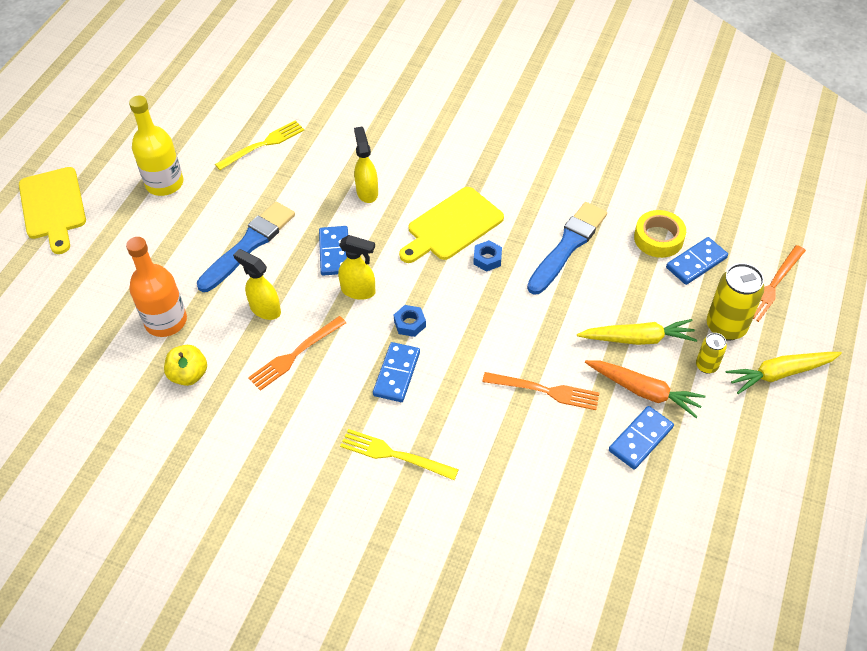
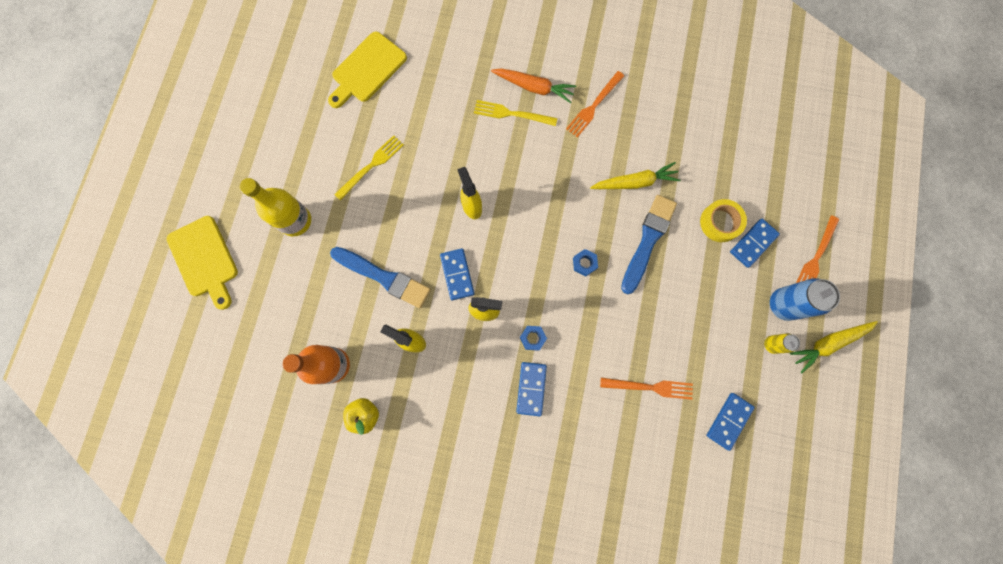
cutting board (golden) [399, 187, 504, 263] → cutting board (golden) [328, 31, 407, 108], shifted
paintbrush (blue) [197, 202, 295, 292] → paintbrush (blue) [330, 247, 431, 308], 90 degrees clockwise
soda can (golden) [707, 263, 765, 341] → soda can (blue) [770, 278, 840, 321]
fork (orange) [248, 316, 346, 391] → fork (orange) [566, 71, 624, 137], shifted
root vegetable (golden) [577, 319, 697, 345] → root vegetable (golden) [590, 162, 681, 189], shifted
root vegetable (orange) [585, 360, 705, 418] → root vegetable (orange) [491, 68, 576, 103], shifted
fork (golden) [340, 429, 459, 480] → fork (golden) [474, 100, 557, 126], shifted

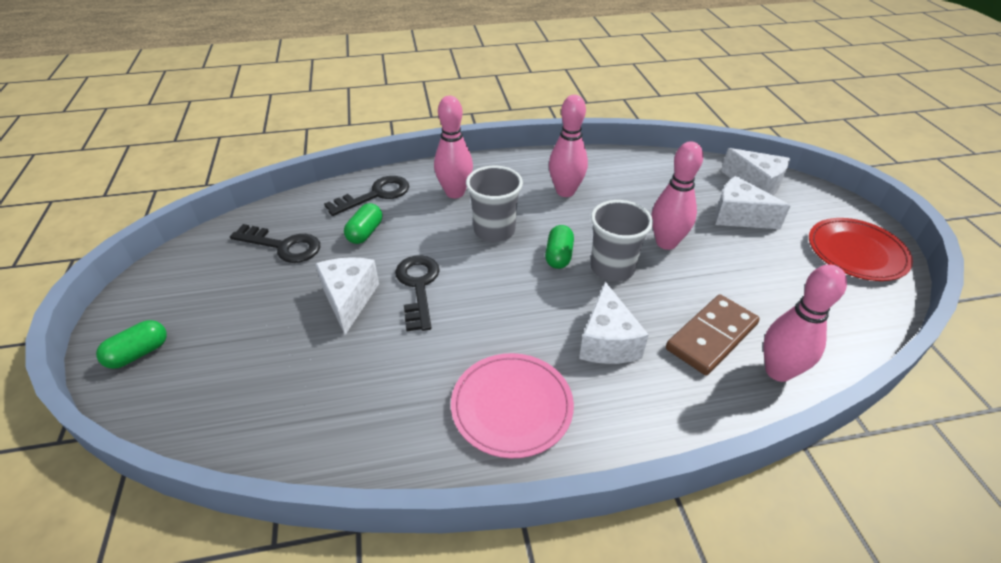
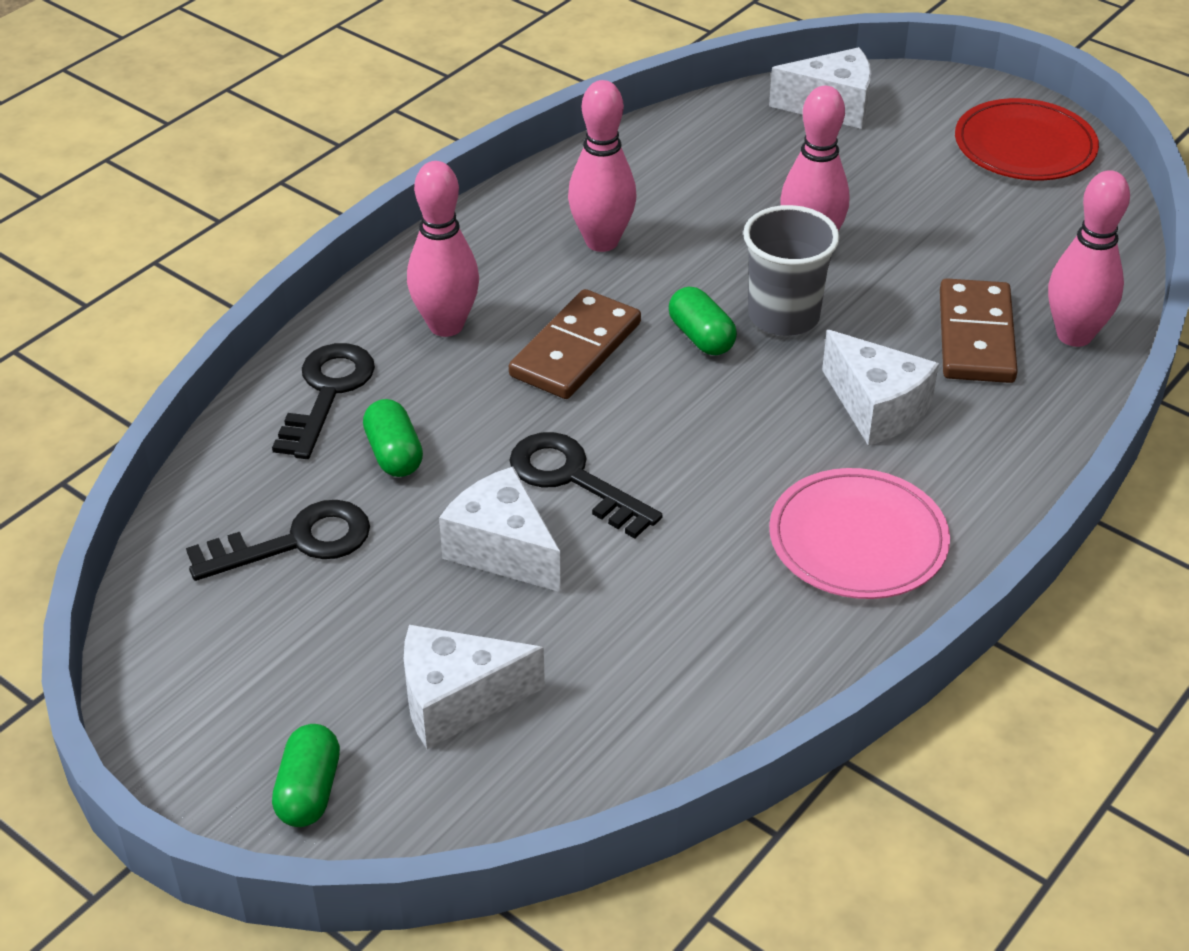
beaker (gray) [466, 166, 523, 242] → domino piece (brown) [509, 289, 641, 399]
piece of cheese (white) [715, 176, 790, 229] → piece of cheese (white) [404, 625, 545, 749], shifted

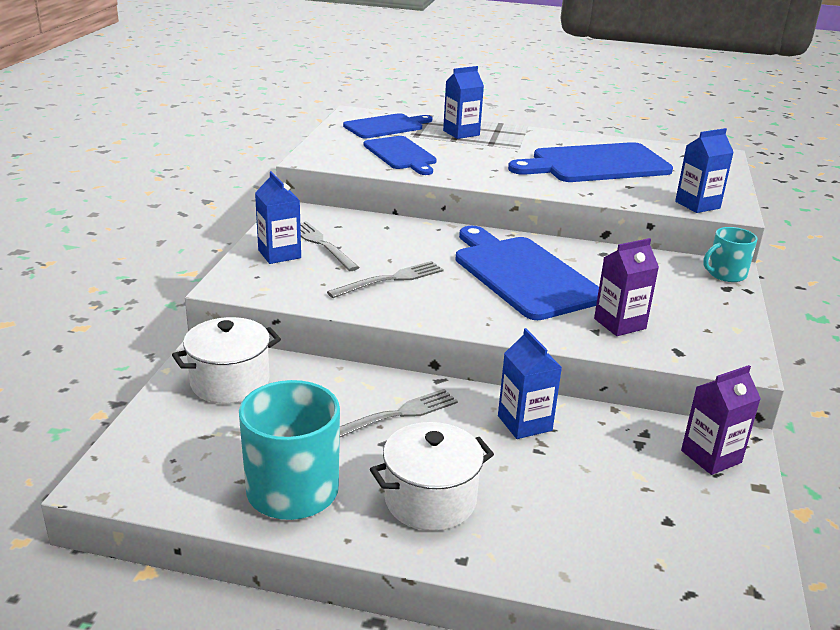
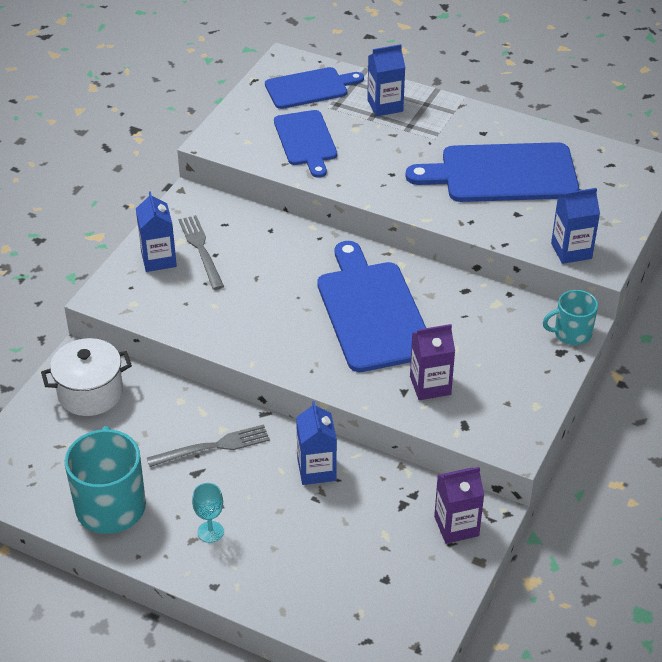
fork (gray) [327, 261, 444, 298] → -
pot (white) [370, 422, 494, 531] → chalice (turquoise) [192, 483, 224, 543]

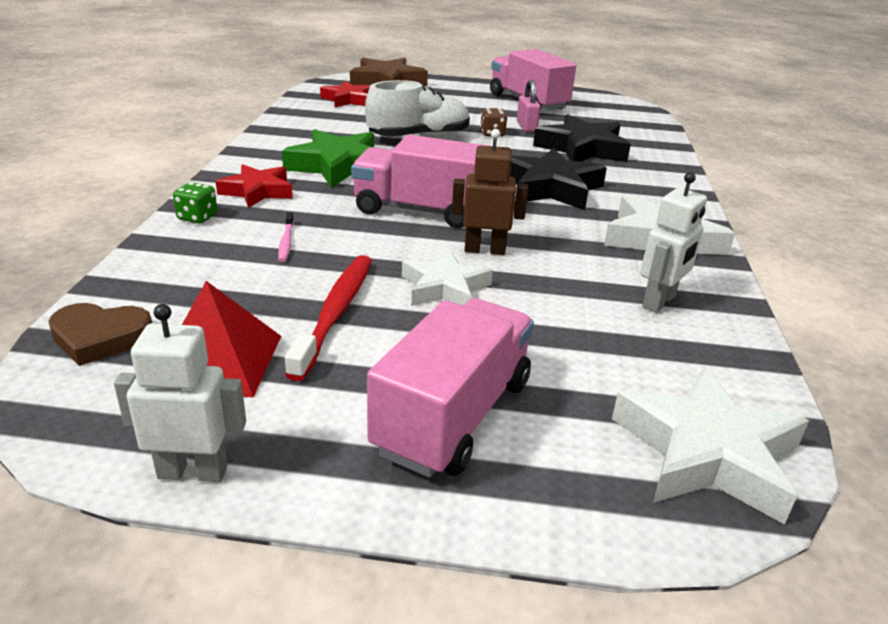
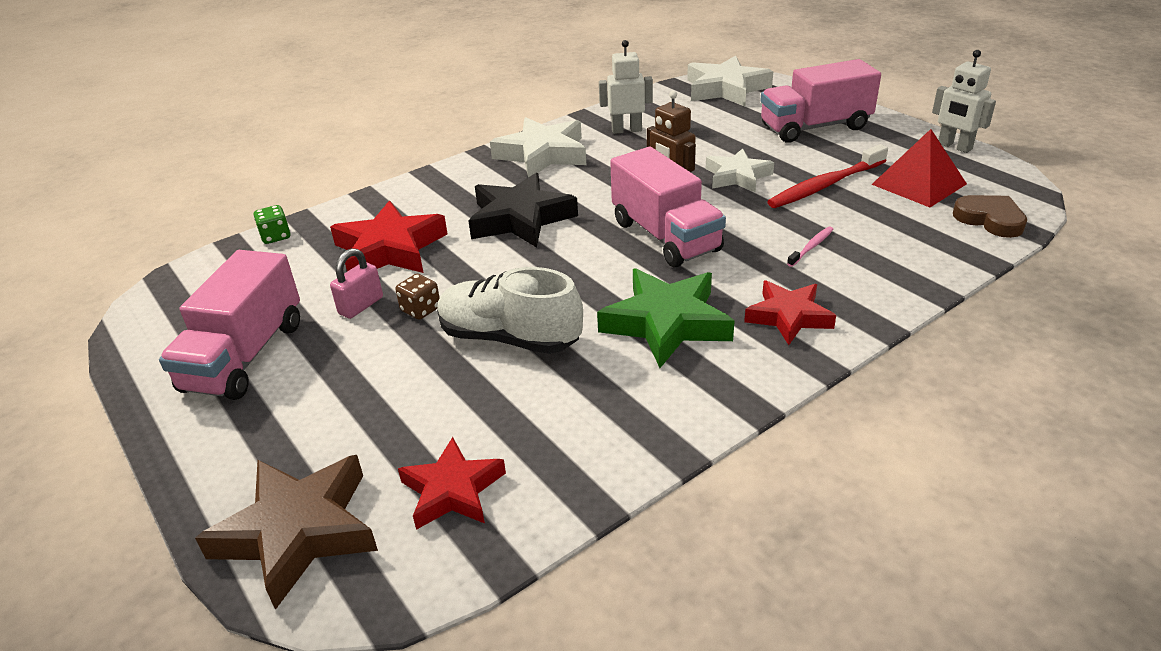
five-pointed star (black) [533, 114, 631, 162] → five-pointed star (red) [330, 201, 448, 273]
game die (leaf-green) [173, 182, 217, 224] → game die (leaf-green) [254, 205, 290, 244], shifted

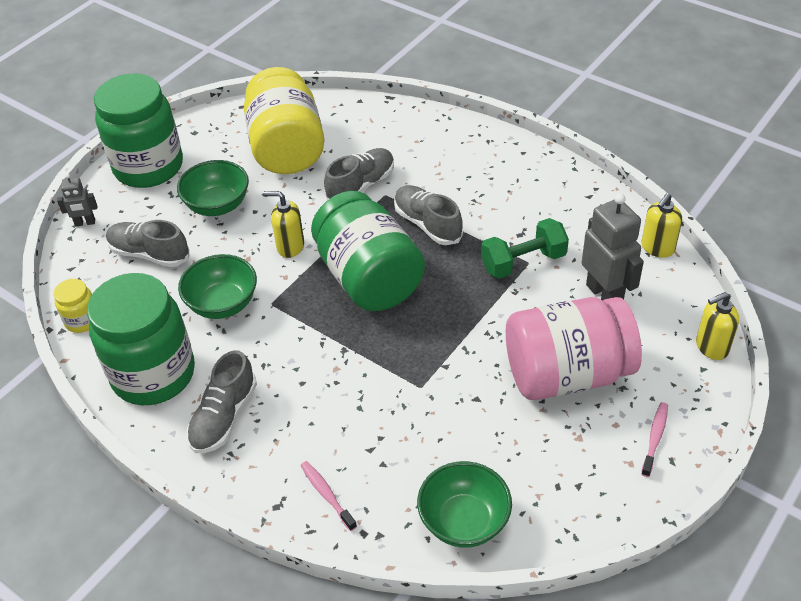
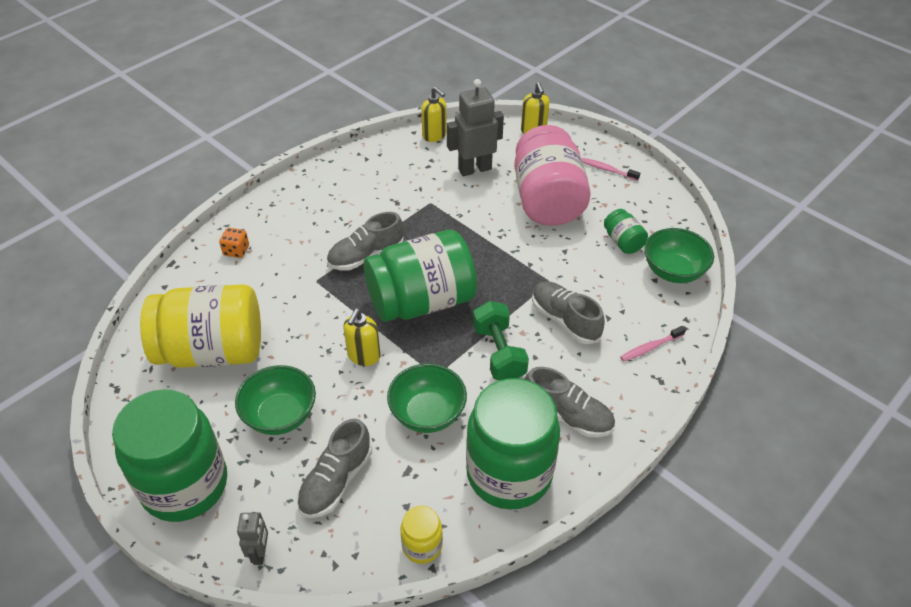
sneaker (gray) [324, 148, 394, 200] → sneaker (gray) [532, 281, 605, 344], shifted
hand weight (leaf-green) [481, 218, 569, 279] → hand weight (leaf-green) [473, 301, 529, 380], shifted
- → preserve jar (leaf-green) [604, 209, 648, 254]
- → game die (orange) [219, 228, 249, 258]

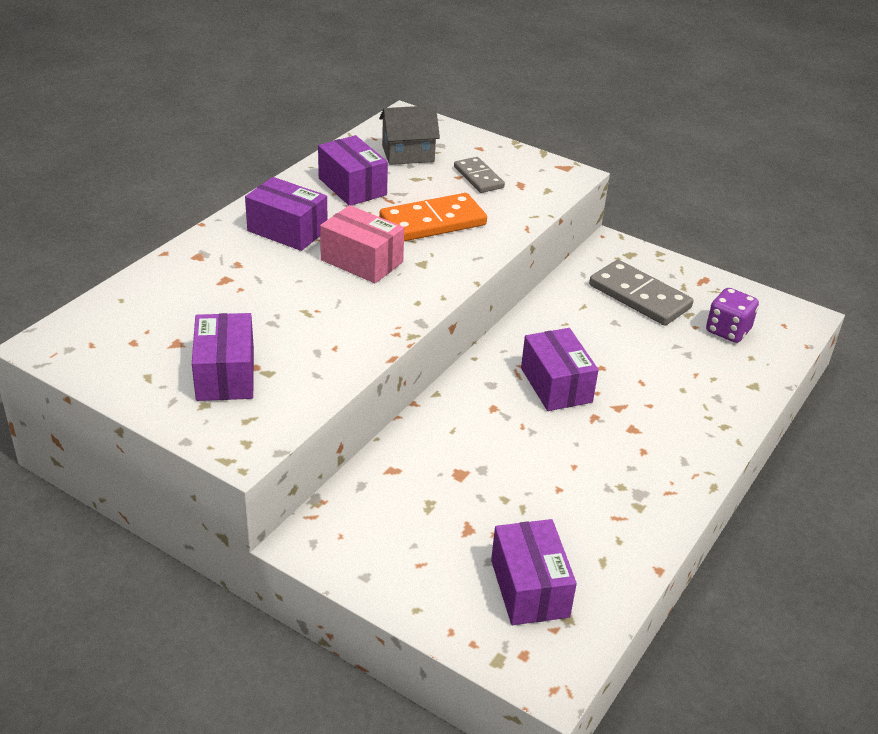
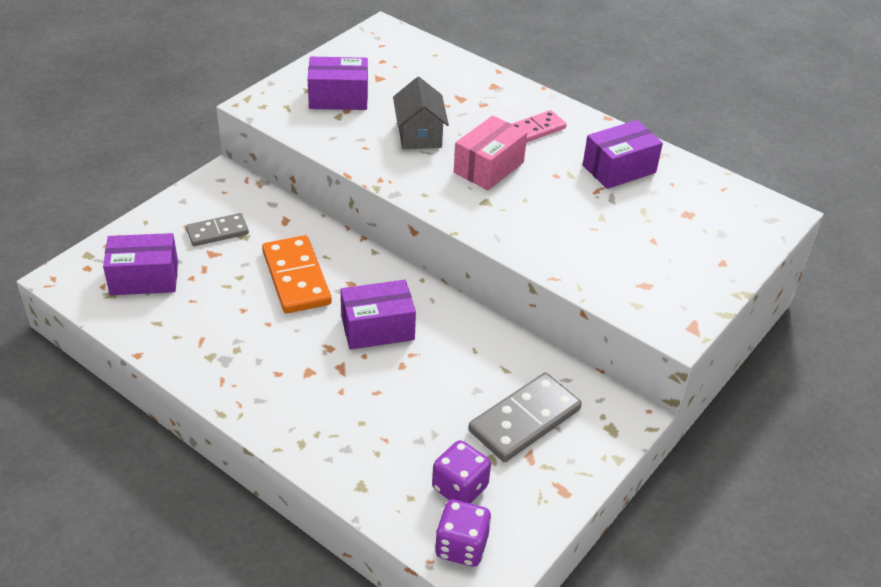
toy house (gray) [379, 105, 440, 165] → toy house (gray) [393, 77, 449, 149], shifted
domino piece (gray) [454, 157, 505, 193] → domino piece (gray) [186, 213, 249, 246], shifted
package (purple) [245, 177, 328, 251] → domino piece (pink) [512, 110, 566, 143]
domino piece (orange) [379, 193, 487, 241] → domino piece (orange) [262, 235, 332, 314], shifted
- → game die (purple) [435, 500, 491, 567]

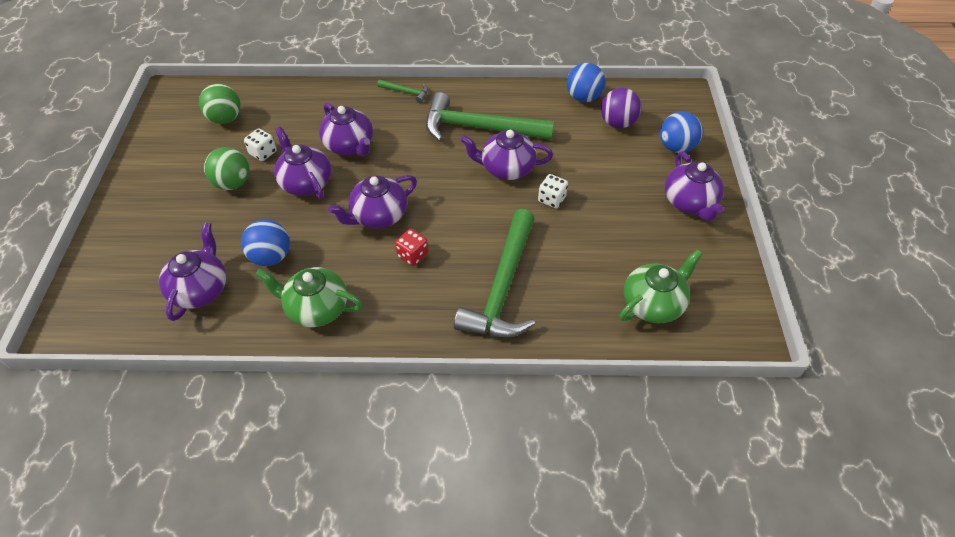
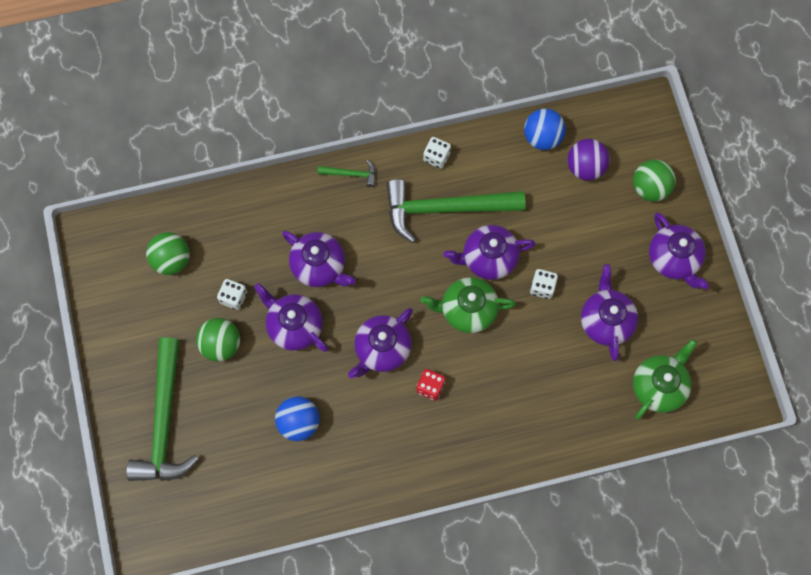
sphere (blue) [660, 111, 703, 153] → sphere (leaf-green) [633, 160, 676, 202]
carpenter's hammer (leaf-green) [454, 209, 535, 338] → carpenter's hammer (leaf-green) [126, 337, 199, 481], shifted
teapot (purple) [159, 223, 226, 321] → teapot (purple) [581, 264, 638, 361], shifted
teapot (leaf-green) [255, 267, 363, 327] → teapot (leaf-green) [421, 277, 516, 333], shifted
- → game die (white) [423, 137, 451, 169]

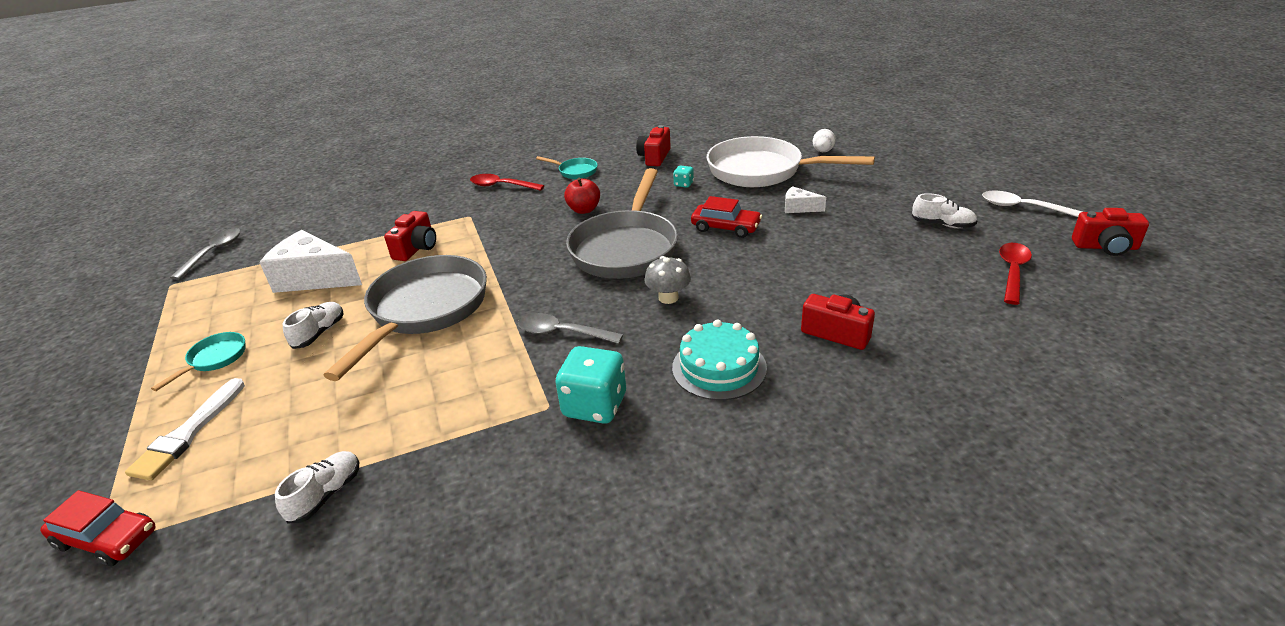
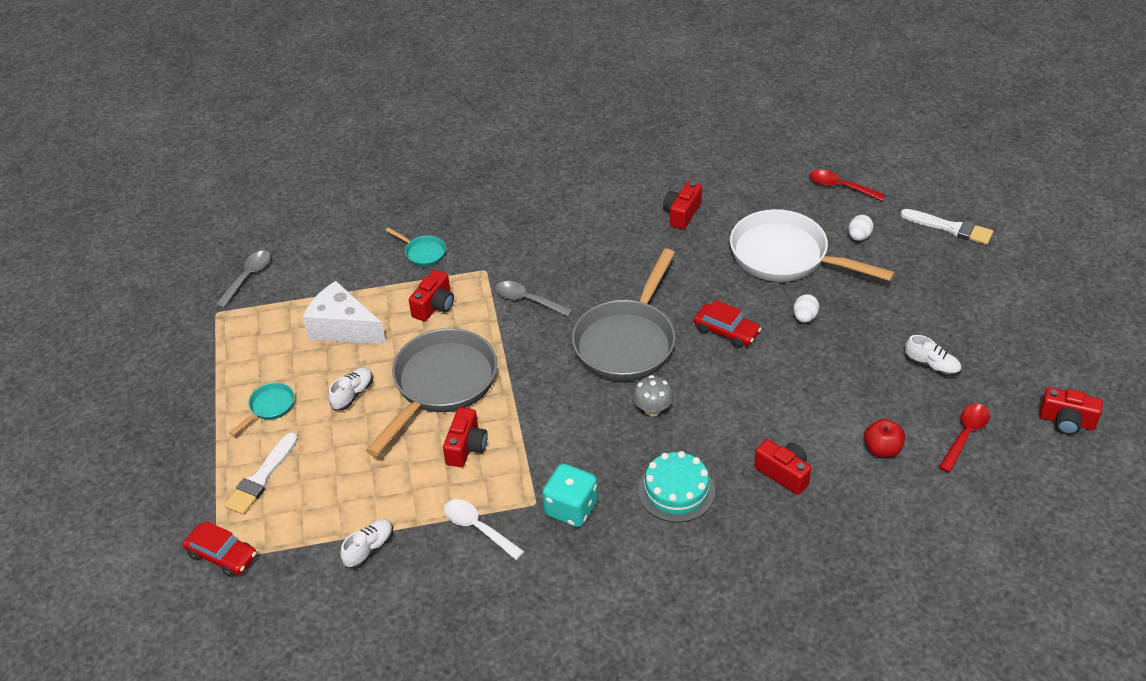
frying pan (turquoise) [536, 156, 598, 179] → frying pan (turquoise) [385, 227, 446, 266], shifted
game die (turquoise) [673, 166, 694, 188] → -
spoon (red) [470, 174, 544, 191] → spoon (red) [809, 169, 886, 201], shifted
apple fruit (red) [564, 178, 600, 214] → apple fruit (red) [864, 419, 905, 458], shifted
piece of cheese (white) [785, 186, 826, 213] → egg (white) [793, 294, 819, 323]
spoon (white) [982, 191, 1082, 217] → spoon (white) [444, 499, 525, 560], shifted
spoon (gray) [518, 313, 623, 344] → spoon (gray) [495, 281, 573, 317], shifted
- → paintbrush (white) [900, 209, 993, 245]
- → camera (red) [443, 407, 488, 467]

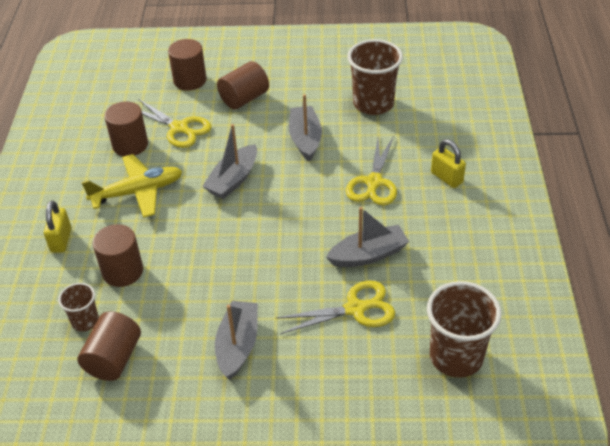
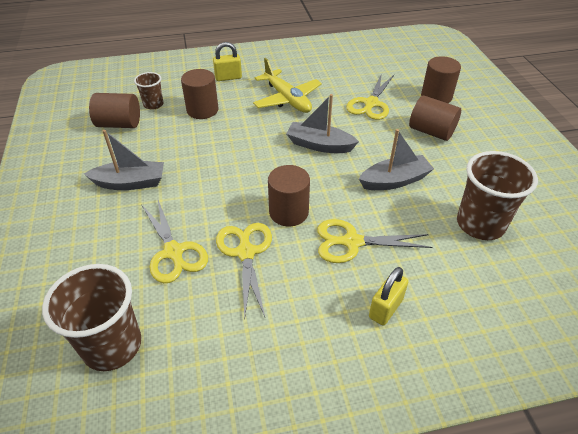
cylinder (brown) [104, 102, 148, 156] → cylinder (brown) [268, 165, 310, 226], shifted
toy boat (gray) [326, 207, 409, 267] → pair of scissors (golden) [216, 223, 272, 320]

